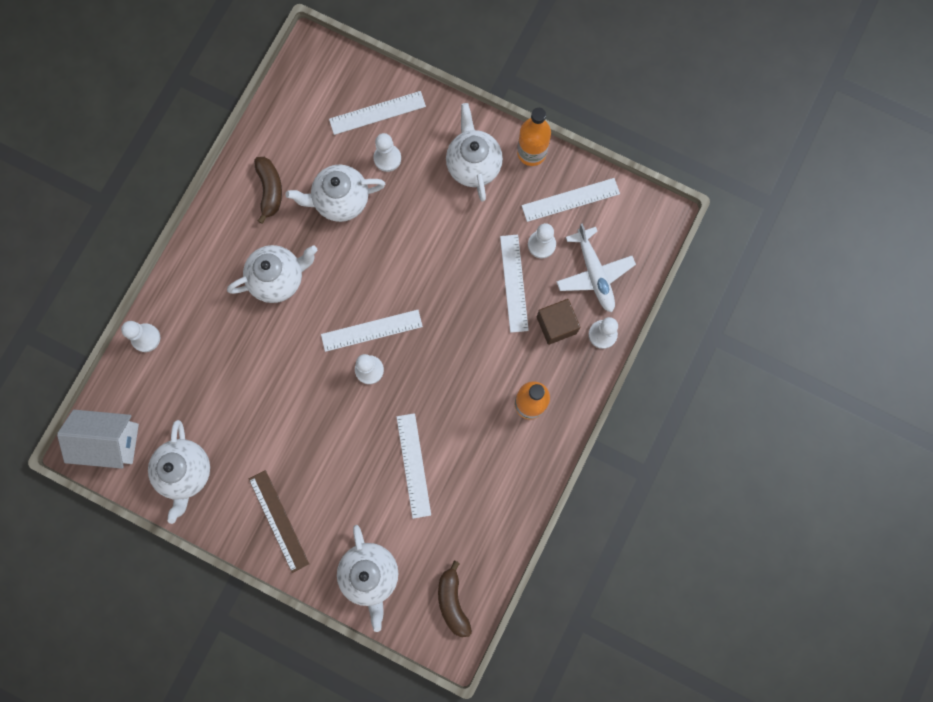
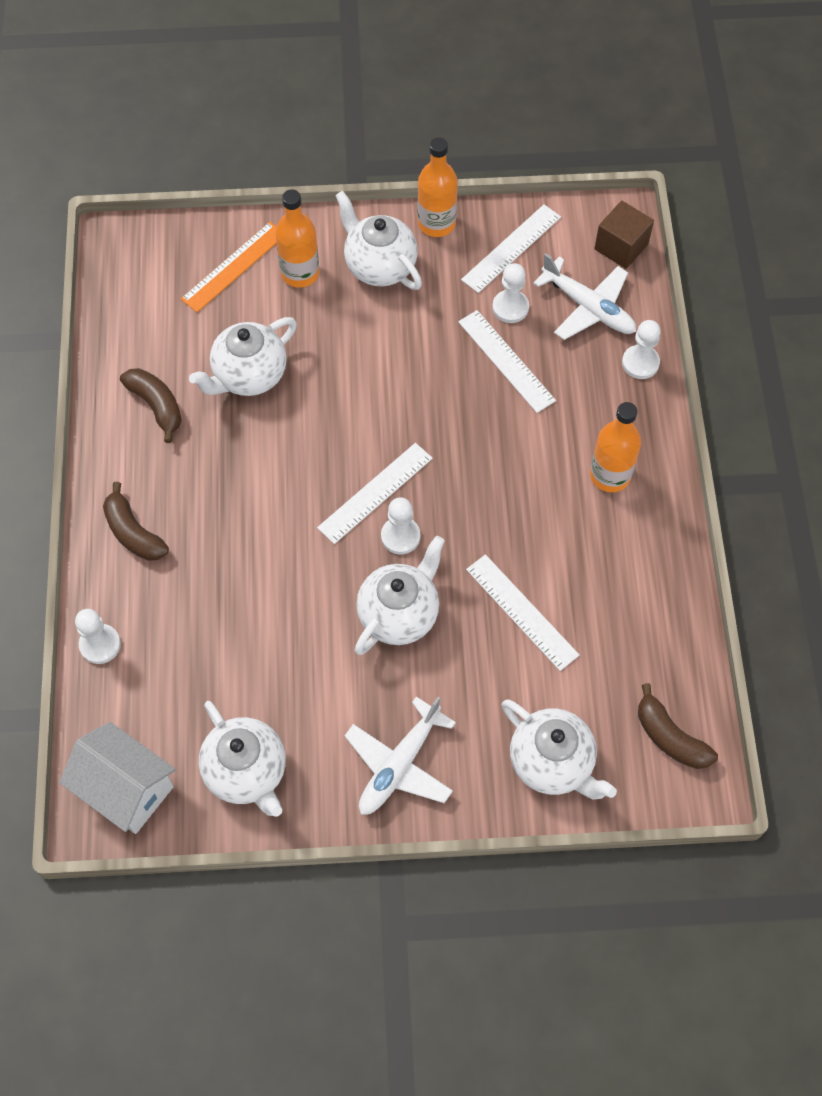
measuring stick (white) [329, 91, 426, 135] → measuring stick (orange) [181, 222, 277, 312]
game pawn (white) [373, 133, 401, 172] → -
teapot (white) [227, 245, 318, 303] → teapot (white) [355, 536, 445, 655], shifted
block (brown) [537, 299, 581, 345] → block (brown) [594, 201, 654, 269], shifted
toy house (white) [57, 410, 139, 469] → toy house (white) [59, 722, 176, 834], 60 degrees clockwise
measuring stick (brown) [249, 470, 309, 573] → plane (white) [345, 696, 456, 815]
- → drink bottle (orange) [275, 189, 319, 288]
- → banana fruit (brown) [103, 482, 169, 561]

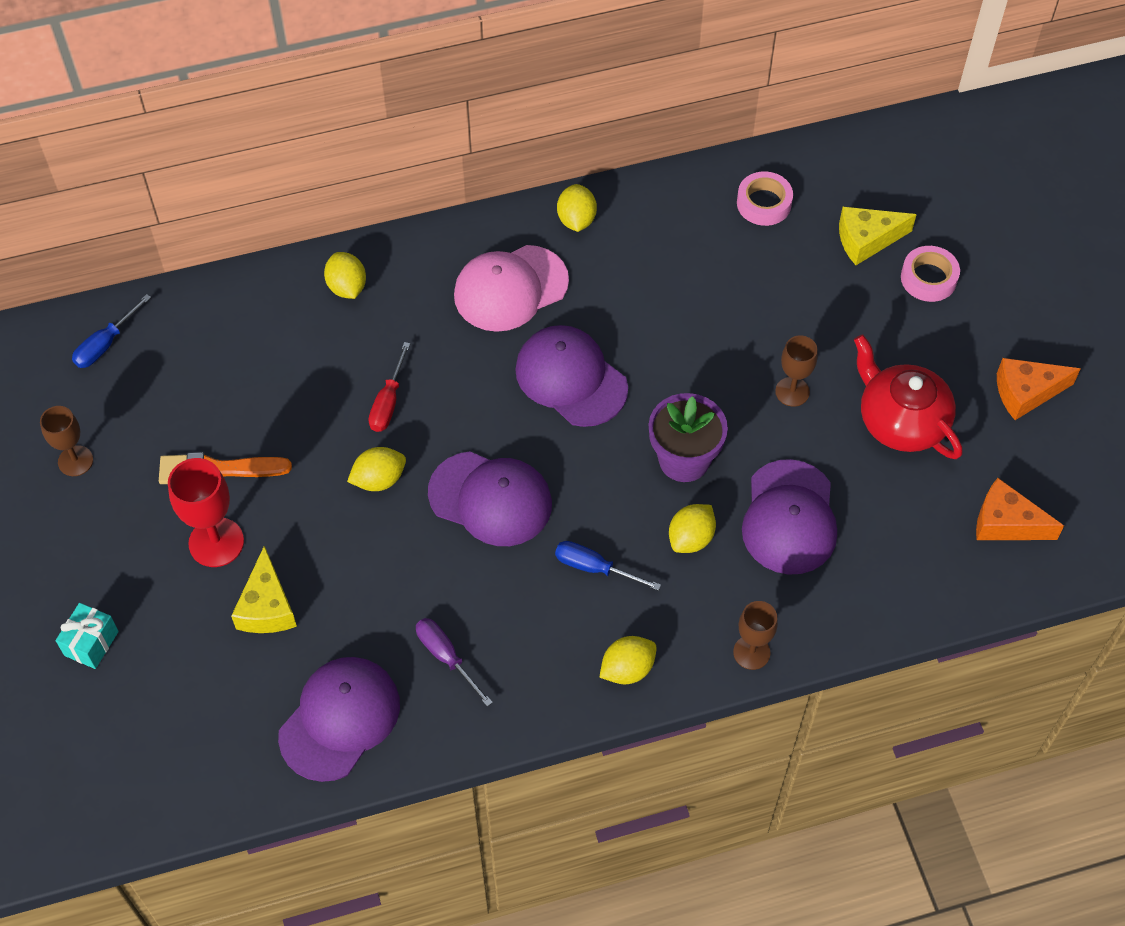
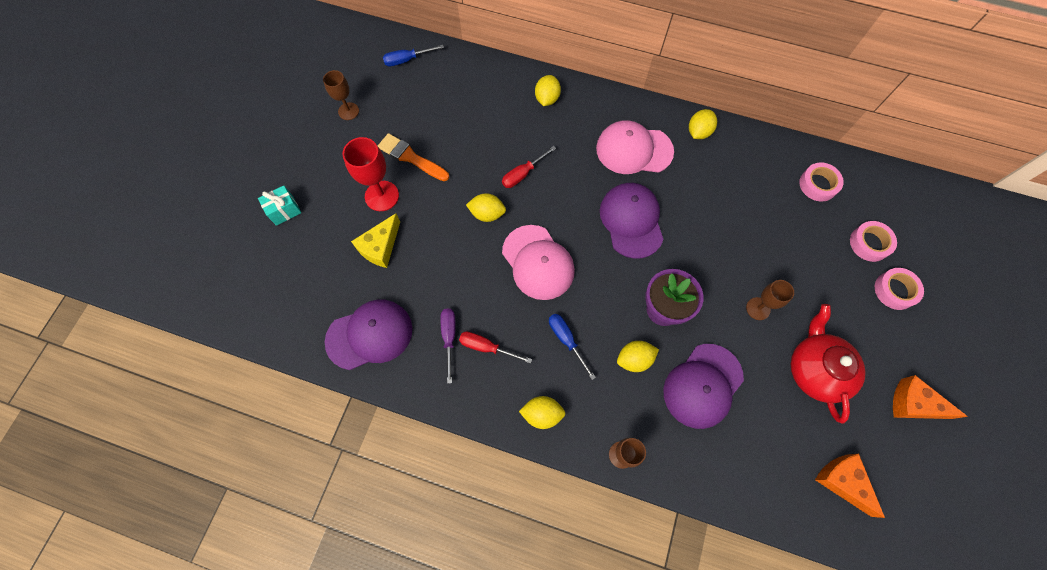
piece of cheese (golden) [839, 207, 917, 265] → roll of tape (pink) [850, 221, 897, 262]
cap (purple) [428, 451, 552, 546] → cap (pink) [502, 225, 575, 300]
- → flat screwdriver (red) [459, 332, 532, 364]

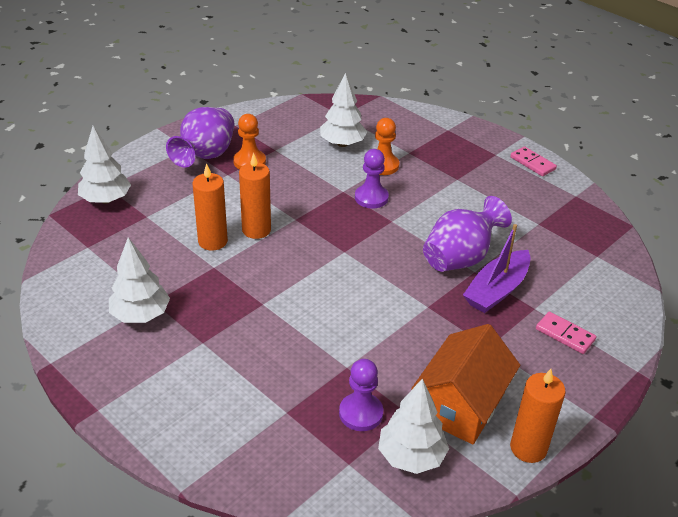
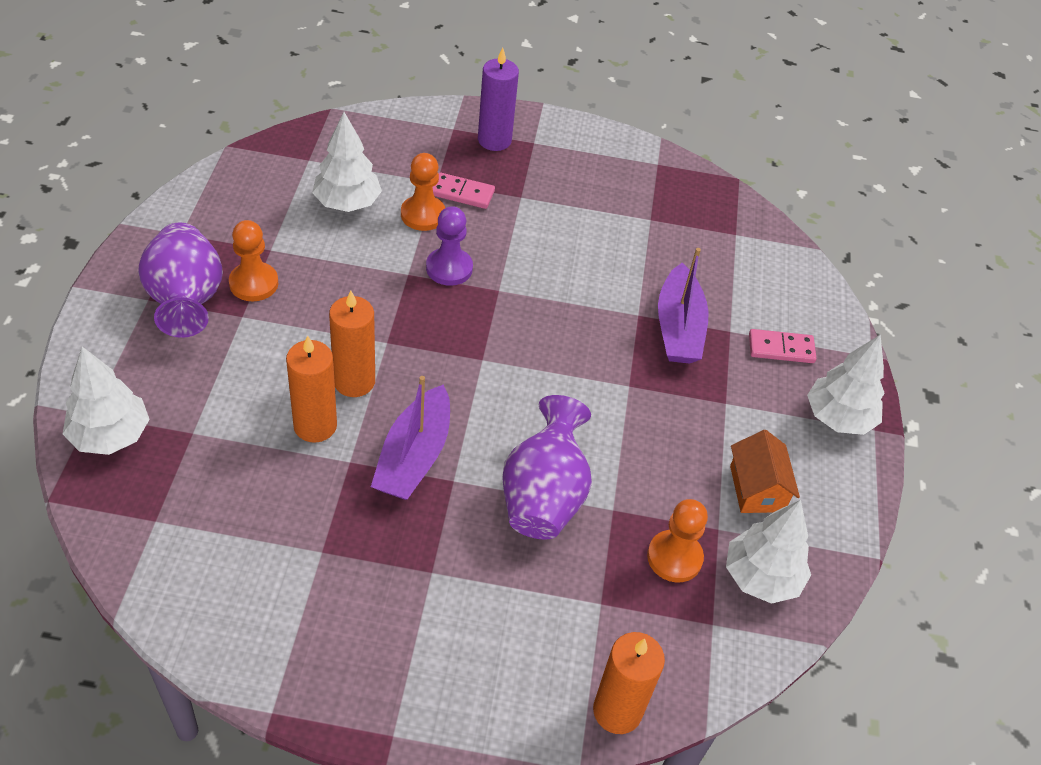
domino piece (pink) [510, 146, 557, 176] → domino piece (pink) [433, 172, 495, 209], shifted
flower vase (purple) [423, 196, 512, 272] → flower vase (purple) [502, 395, 592, 540], shifted
fir tree (white) [109, 237, 170, 323] → fir tree (white) [807, 334, 884, 435], shifted
toy house (orange) [411, 324, 520, 444] → toy house (orange) [730, 430, 800, 513], x0.60
game pawn (purple) [339, 359, 383, 431] → game pawn (orange) [647, 499, 708, 582]
wax candle (orange) [510, 369, 566, 463] → wax candle (orange) [593, 632, 665, 734], shifted
- → wax candle (purple) [478, 48, 519, 151]
- → toy boat (purple) [371, 376, 450, 500]

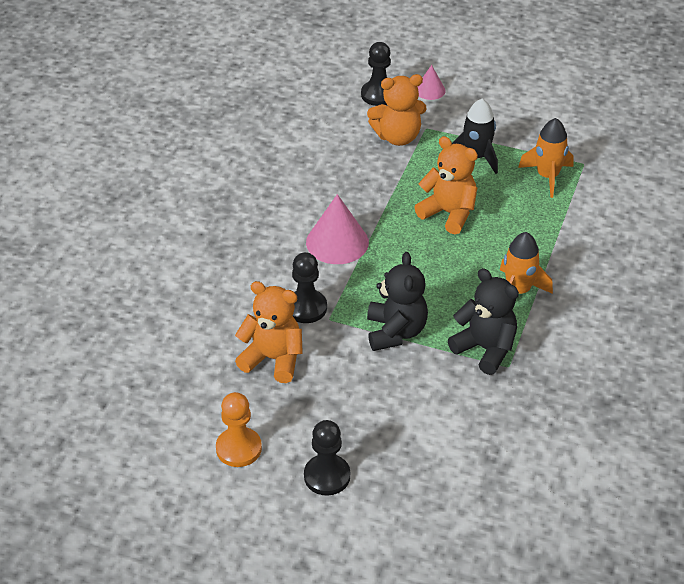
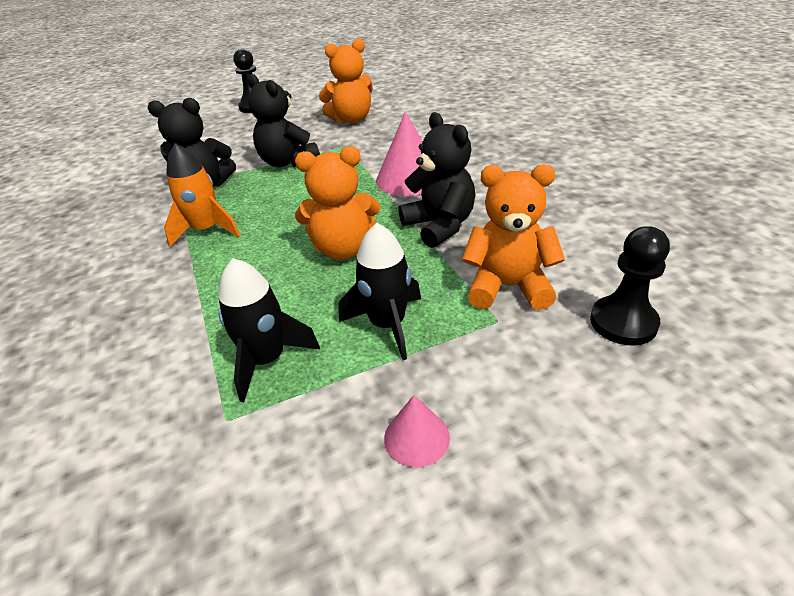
cone (pink) [417, 65, 445, 100] → cone (pink) [384, 395, 450, 467], shifted
teddy bear (orange) [367, 74, 427, 146] → teddy bear (orange) [462, 164, 565, 310], 60 degrees clockwise
toy rocket (orange) [518, 118, 574, 198] → toy rocket (black) [218, 258, 320, 402]
game pawn (black) [292, 252, 327, 323] → -
game pawn (orange) [216, 392, 262, 467] → -
- → teddy bear (black) [398, 112, 475, 248]

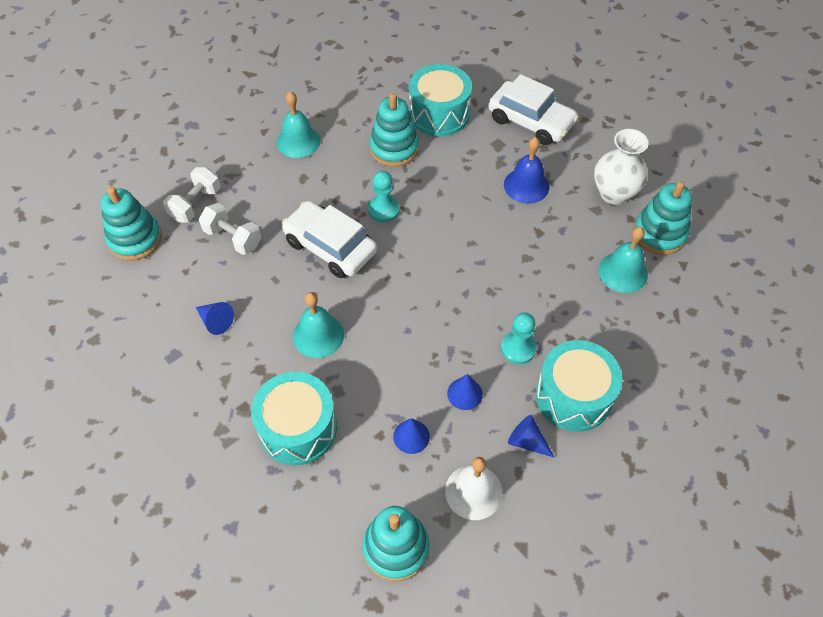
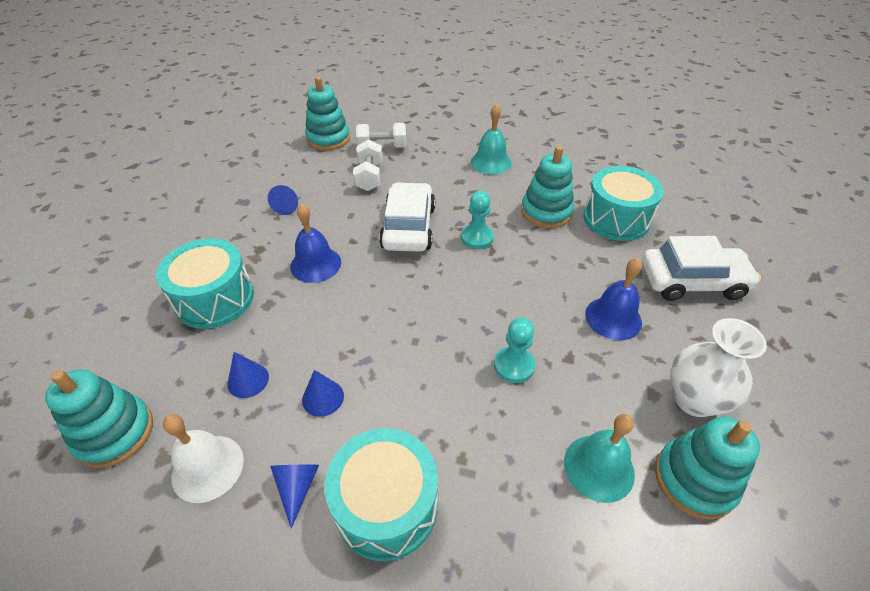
toy car (white) [488, 74, 579, 145] → toy car (white) [642, 236, 761, 301], 90 degrees counterclockwise
school bell (turquoise) [293, 292, 344, 358] → school bell (blue) [290, 204, 341, 283]
game pawn (turquoise) [501, 312, 537, 364] → game pawn (turquoise) [494, 318, 535, 383], shifted

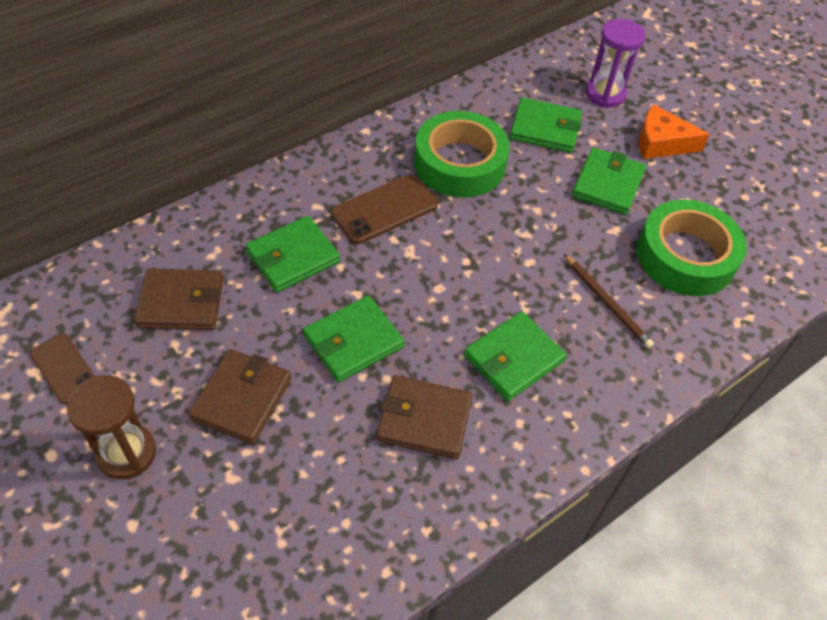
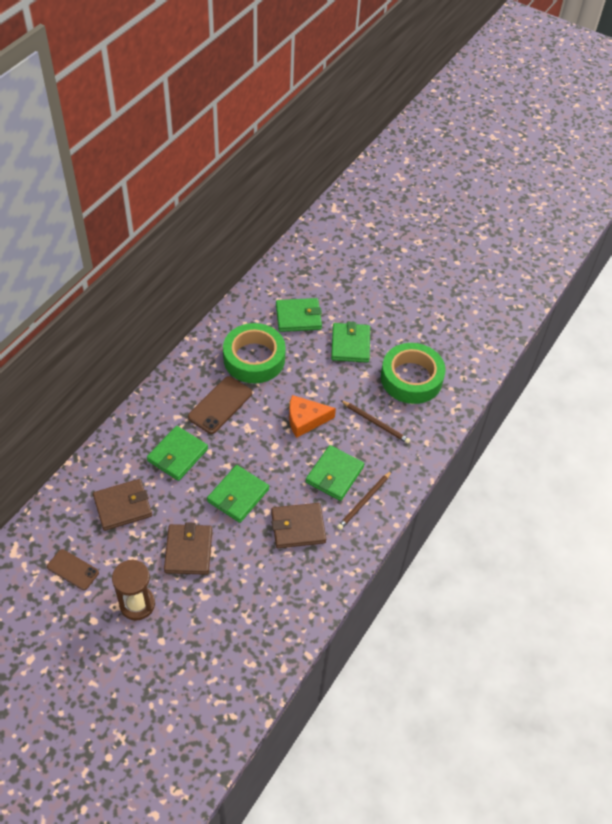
sand timer (purple) [586, 19, 646, 108] → -
piece of cheese (orange) [639, 105, 710, 159] → piece of cheese (orange) [289, 395, 336, 438], shifted
- → pencil (brown) [337, 471, 392, 530]

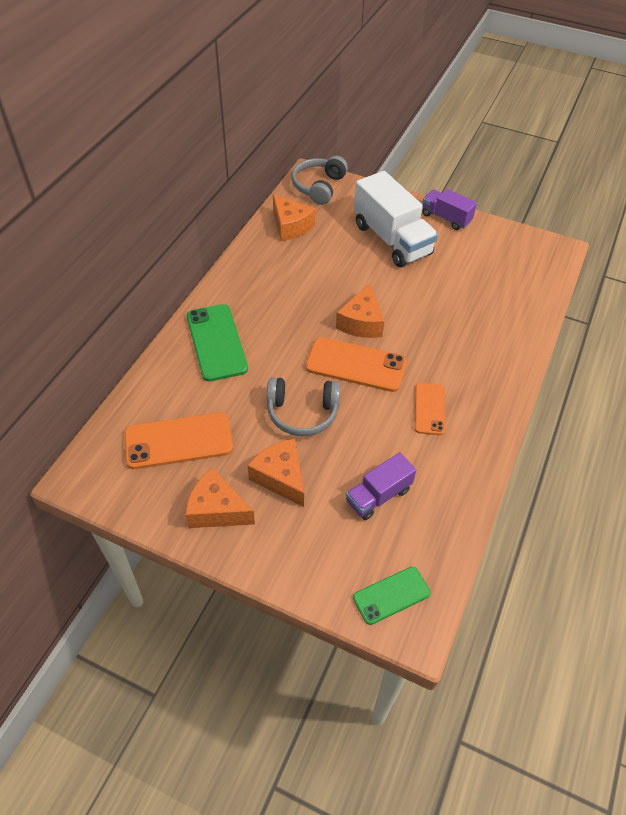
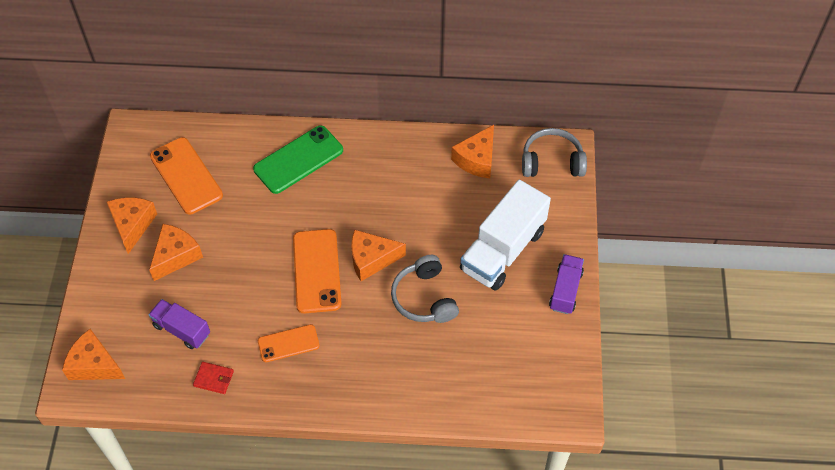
over-ear headphones (gray) [267, 377, 341, 436] → over-ear headphones (gray) [391, 255, 459, 323], shifted
smartphone (leaf-green) [353, 567, 431, 625] → piece of cheese (orange) [62, 329, 125, 380]
- → card wallet (red) [193, 362, 234, 394]

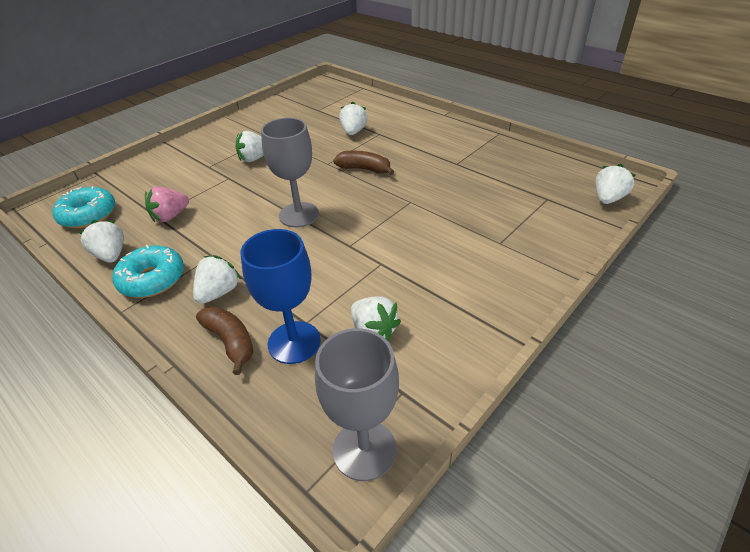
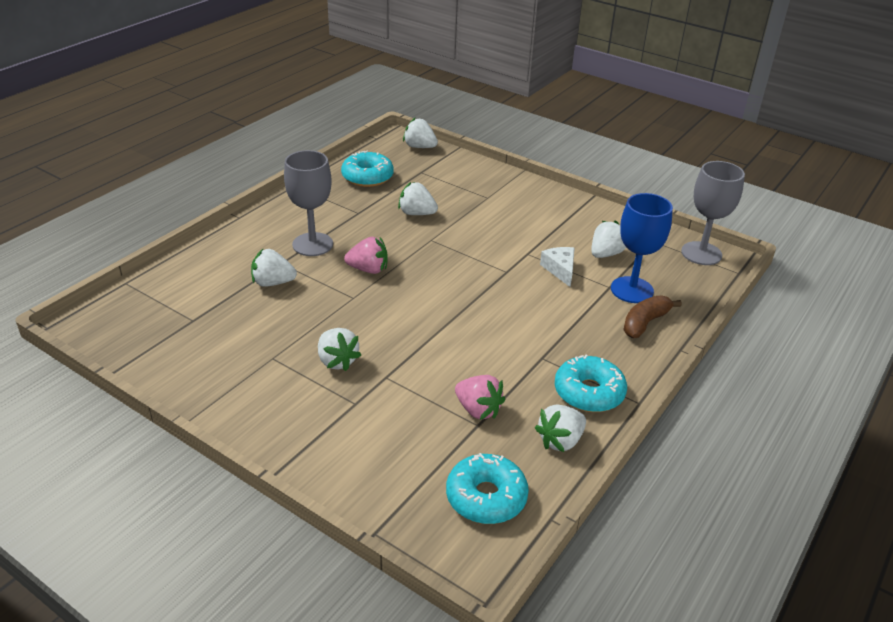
chalice (gray) [261, 118, 319, 227] → chalice (gray) [284, 150, 333, 256], shifted
banana fruit (brown) [333, 151, 394, 175] → berry (pink) [344, 237, 387, 274]
berry (white) [193, 255, 241, 304] → berry (white) [398, 182, 438, 215], shifted
- → donut (turquoise) [341, 151, 394, 187]
- → piece of cheese (white) [540, 247, 575, 287]

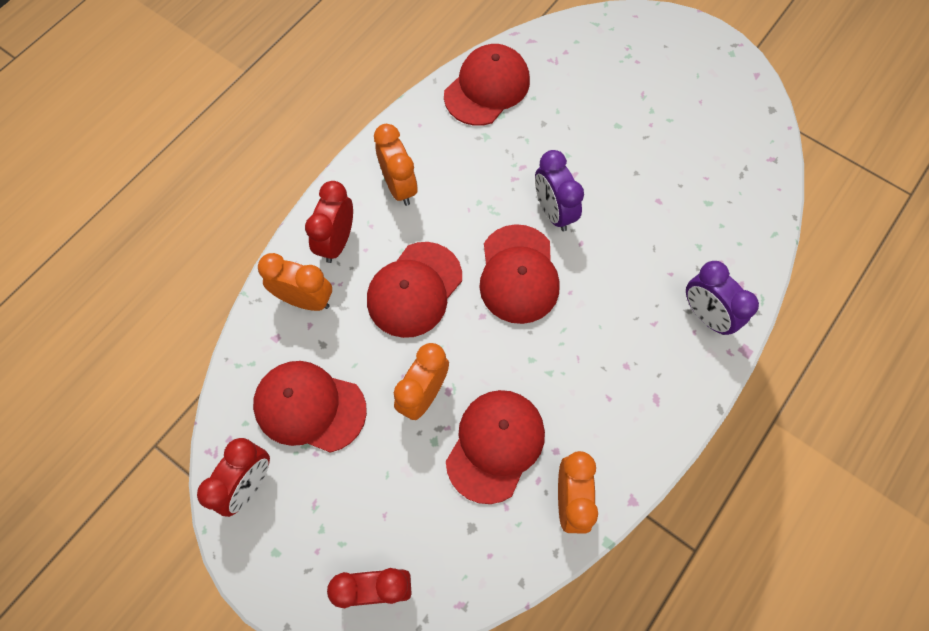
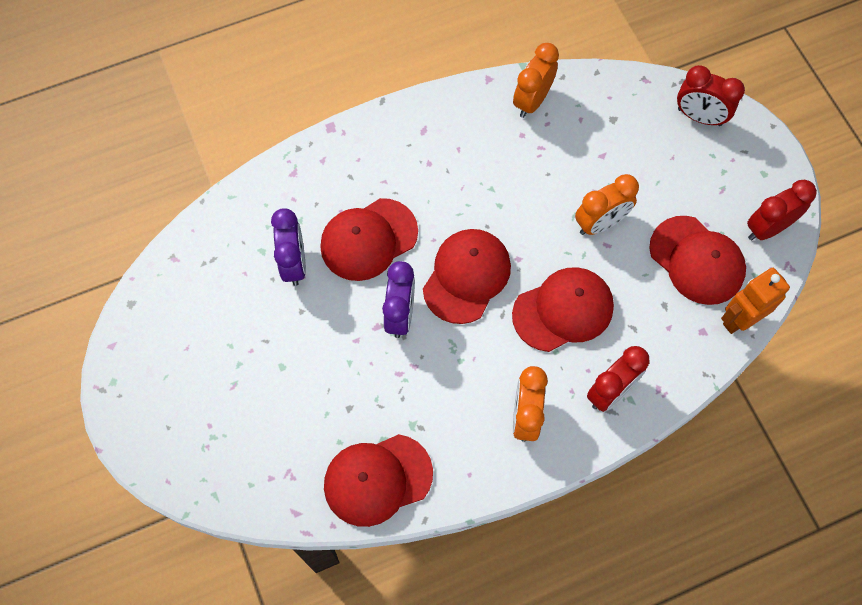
bedside clock (orange) [258, 253, 332, 311] → -
bedside clock (purple) [686, 261, 759, 335] → bedside clock (purple) [271, 208, 306, 286], shifted
cap (red) [446, 390, 545, 504] → cap (red) [320, 198, 418, 281], shifted
- → toy robot (orange) [721, 268, 790, 334]

